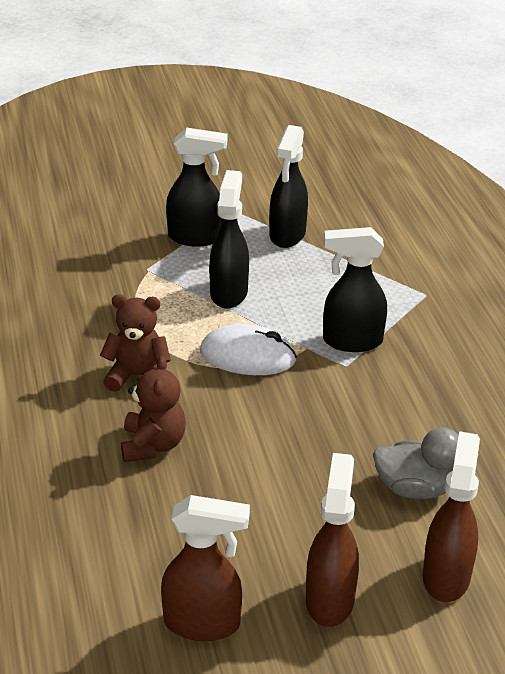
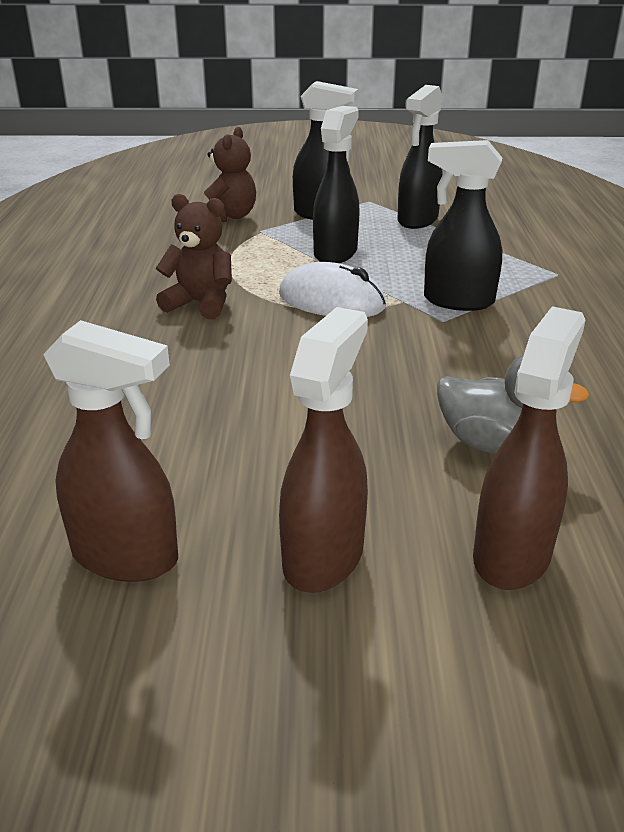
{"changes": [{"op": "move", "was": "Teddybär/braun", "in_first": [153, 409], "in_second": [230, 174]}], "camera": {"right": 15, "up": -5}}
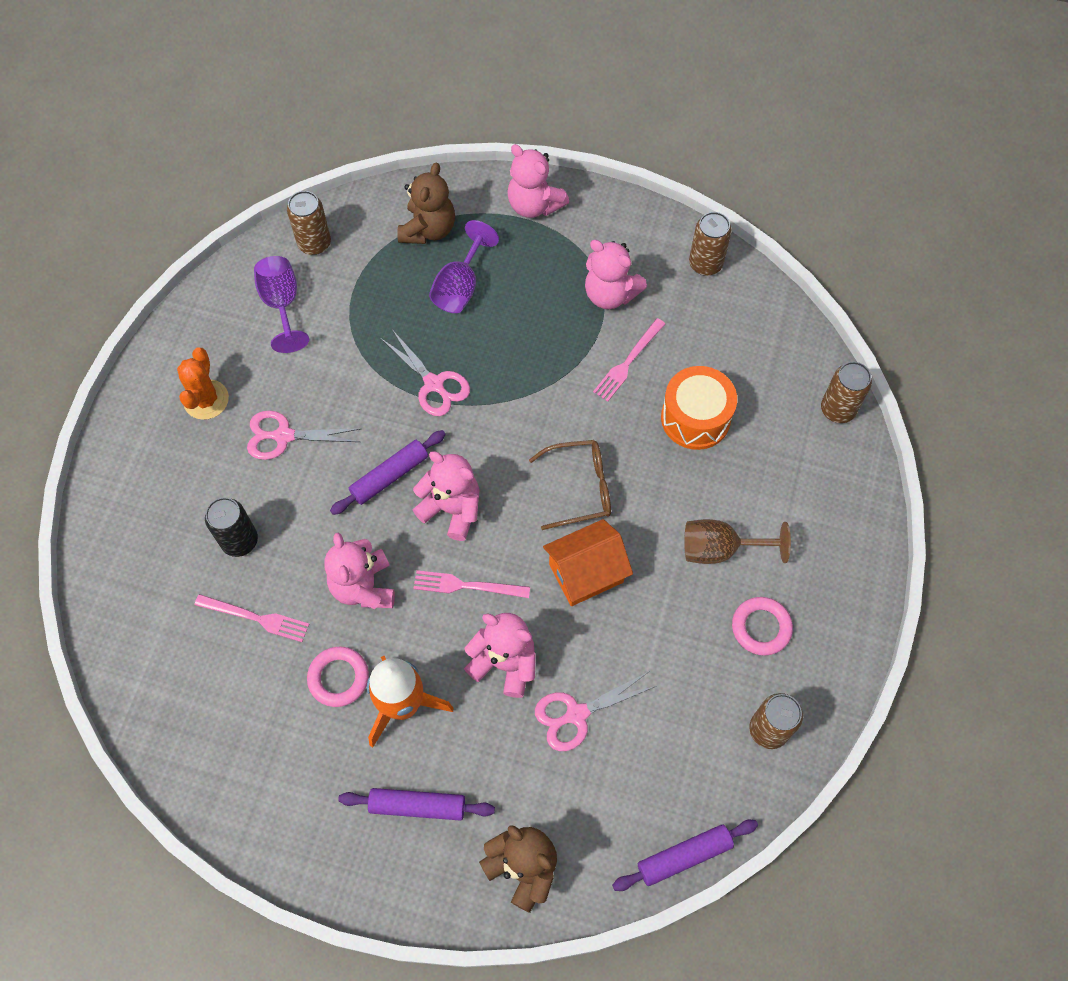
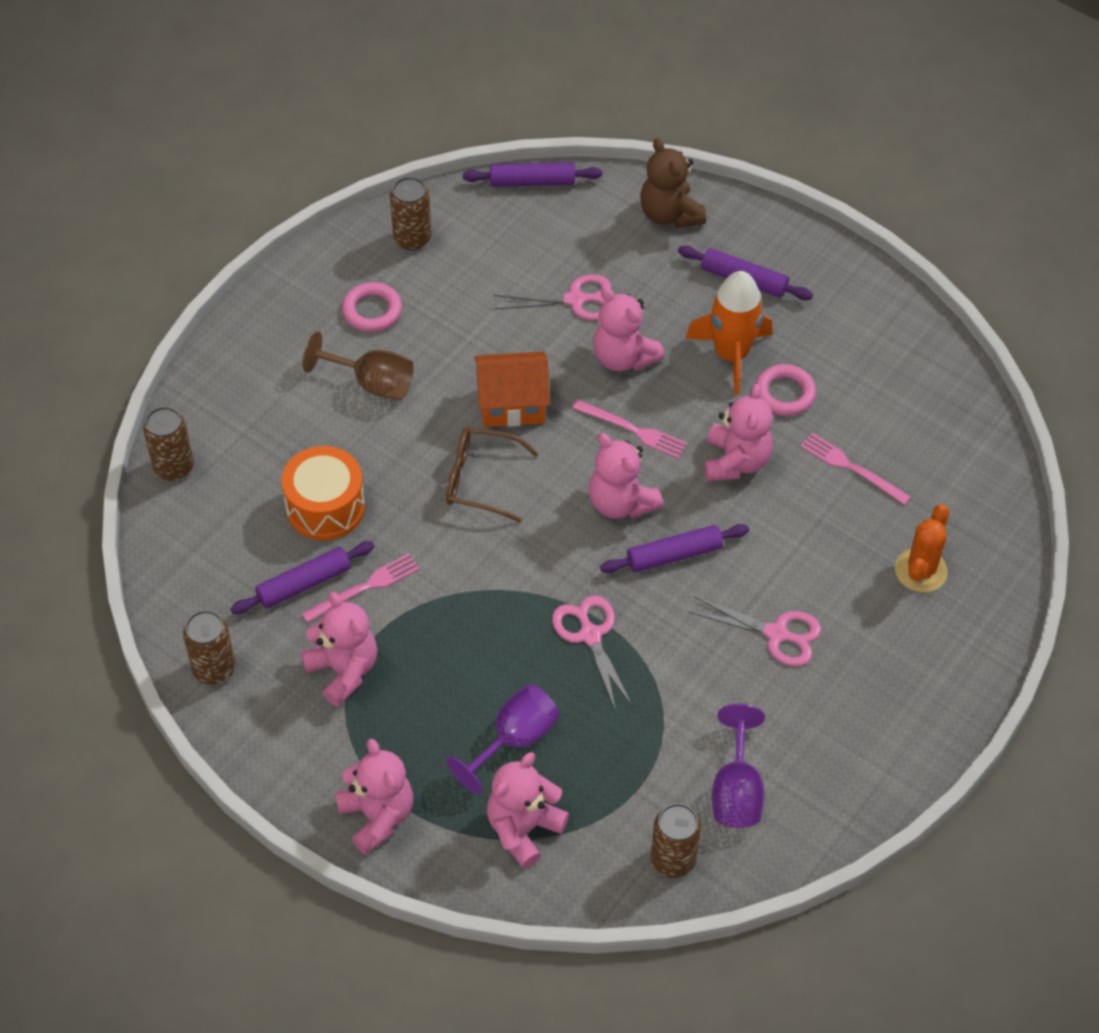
{"changes": [{"op": "recolor", "was": "Teddybär/braun", "now": "Teddybär/rosa", "in_first": [426, 203], "in_second": [528, 810]}, {"op": "move", "was": "Kaktus/orange", "in_first": [203, 383], "in_second": [922, 548]}, {"op": "delete", "was": "Dose/schwarz", "in_first": [231, 527]}, {"op": "insert", "now": "Nudelholz/lila", "in_second": [302, 577]}], "camera": {"right": -160, "up": -10}}
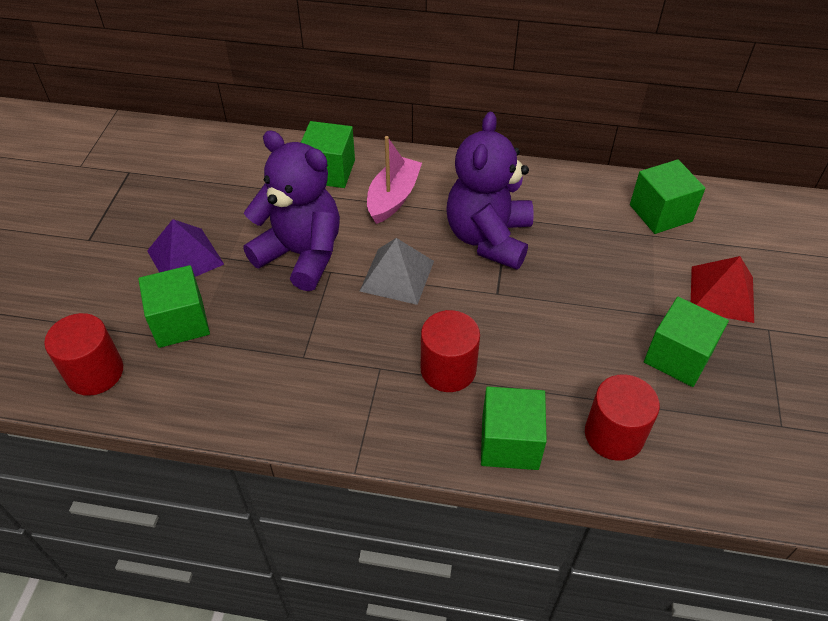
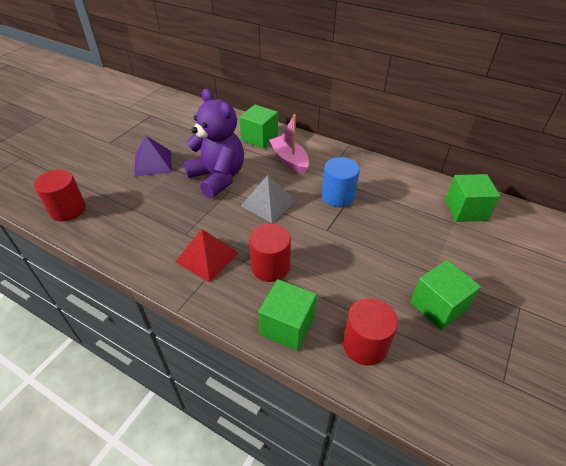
{"changes": [{"op": "replace", "was": "Teddybär/lila", "now": "Vollzylinder/blau", "in_first": [490, 191], "in_second": [341, 182]}, {"op": "rotate", "was": "Boot/rosa", "in_first": [394, 180], "in_second": [289, 144], "clockwise": -75}, {"op": "move", "was": "Pyramide/rot", "in_first": [722, 289], "in_second": [207, 255]}, {"op": "delete", "was": "Kubus/grün", "in_first": [174, 306]}], "camera": {"right": 20, "up": -5}}
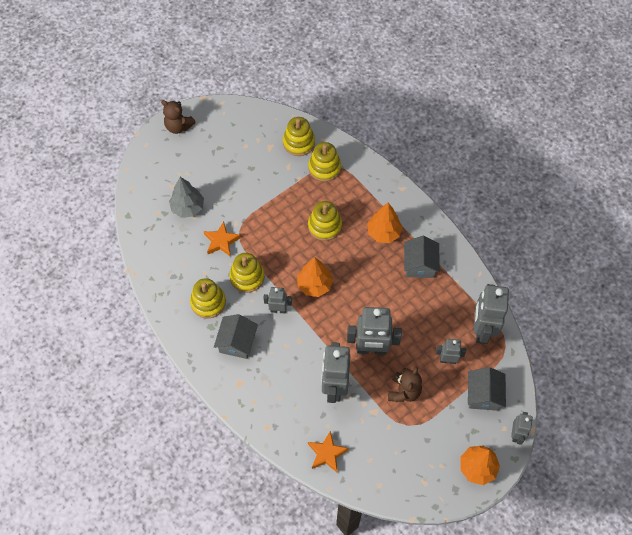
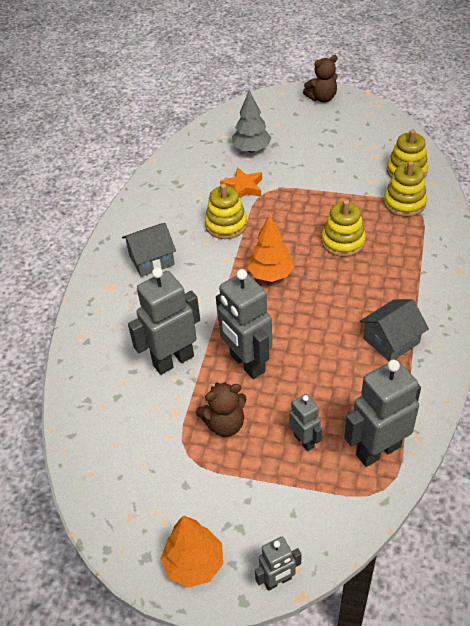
{"changes": [{"op": "rotate", "was": "Teddybär/braun", "in_first": [178, 117], "in_second": [320, 78], "clockwise": -105}, {"op": "delete", "was": "Baum/orange", "in_first": [385, 223]}, {"op": "delete", "was": "Stapelspielzeug/gelb", "in_first": [208, 298]}, {"op": "delete", "was": "Roboter/grau", "in_first": [277, 300]}, {"op": "delete", "was": "Haus/grau", "in_first": [487, 389]}, {"op": "delete", "was": "Stern/orange", "in_first": [328, 451]}], "camera": {"right": 55, "up": -15}}
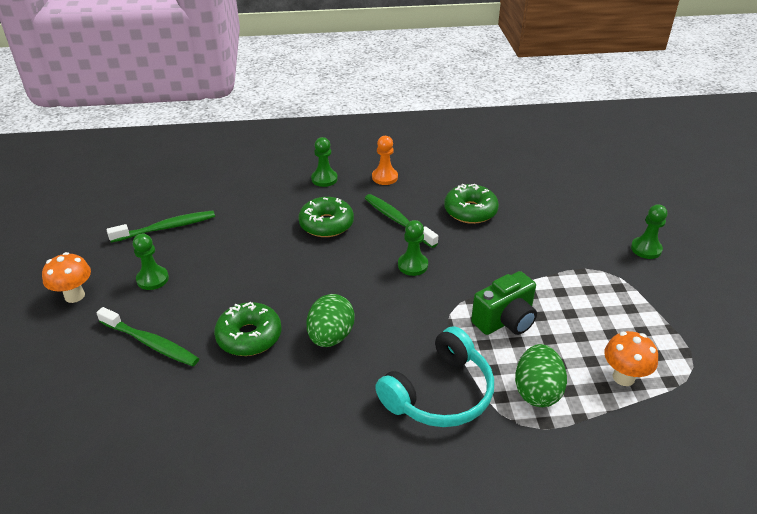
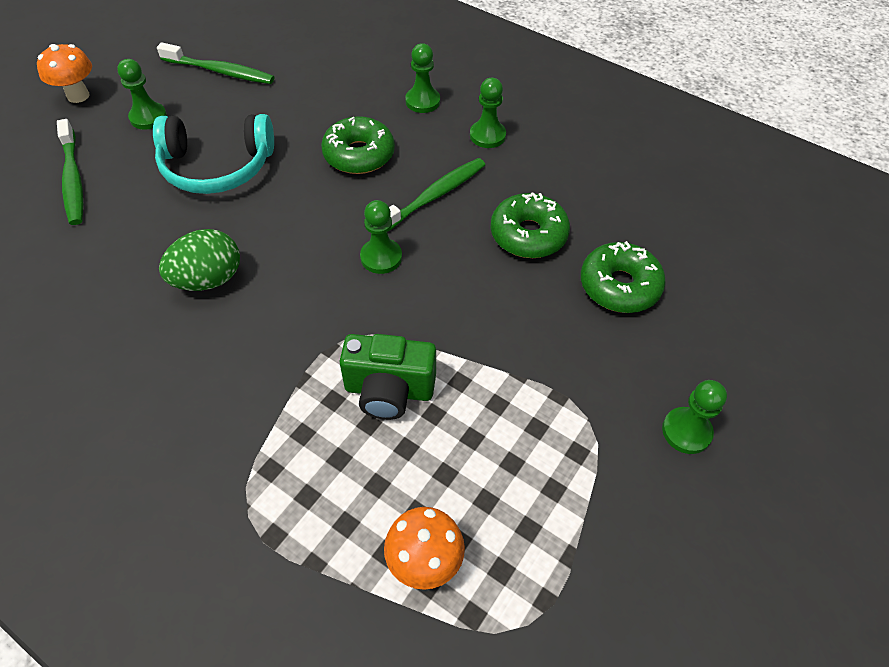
{"changes": [{"op": "recolor", "was": "Bauer/orange", "now": "Bauer/grün", "in_first": [385, 160], "in_second": [488, 113]}, {"op": "rotate", "was": "Zahnbürste/grün", "in_first": [401, 221], "in_second": [436, 195], "clockwise": 45}, {"op": "move", "was": "Donut/grün", "in_first": [248, 329], "in_second": [623, 277]}, {"op": "move", "was": "Kopfhörer/türkis", "in_first": [434, 377], "in_second": [213, 154]}, {"op": "delete", "was": "Ei/grün", "in_first": [541, 375]}], "camera": {"right": 40, "up": 15}}
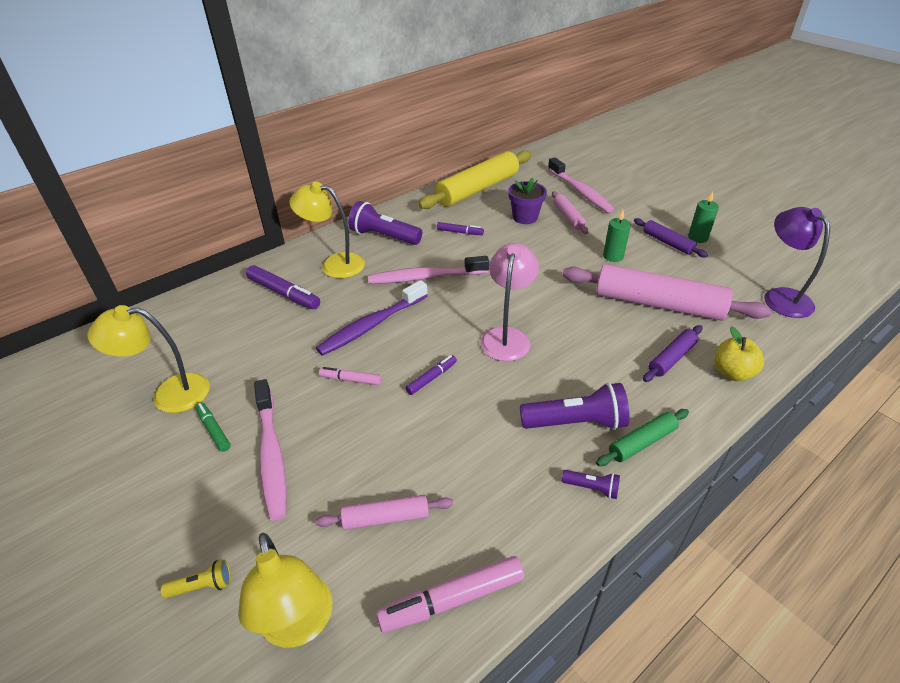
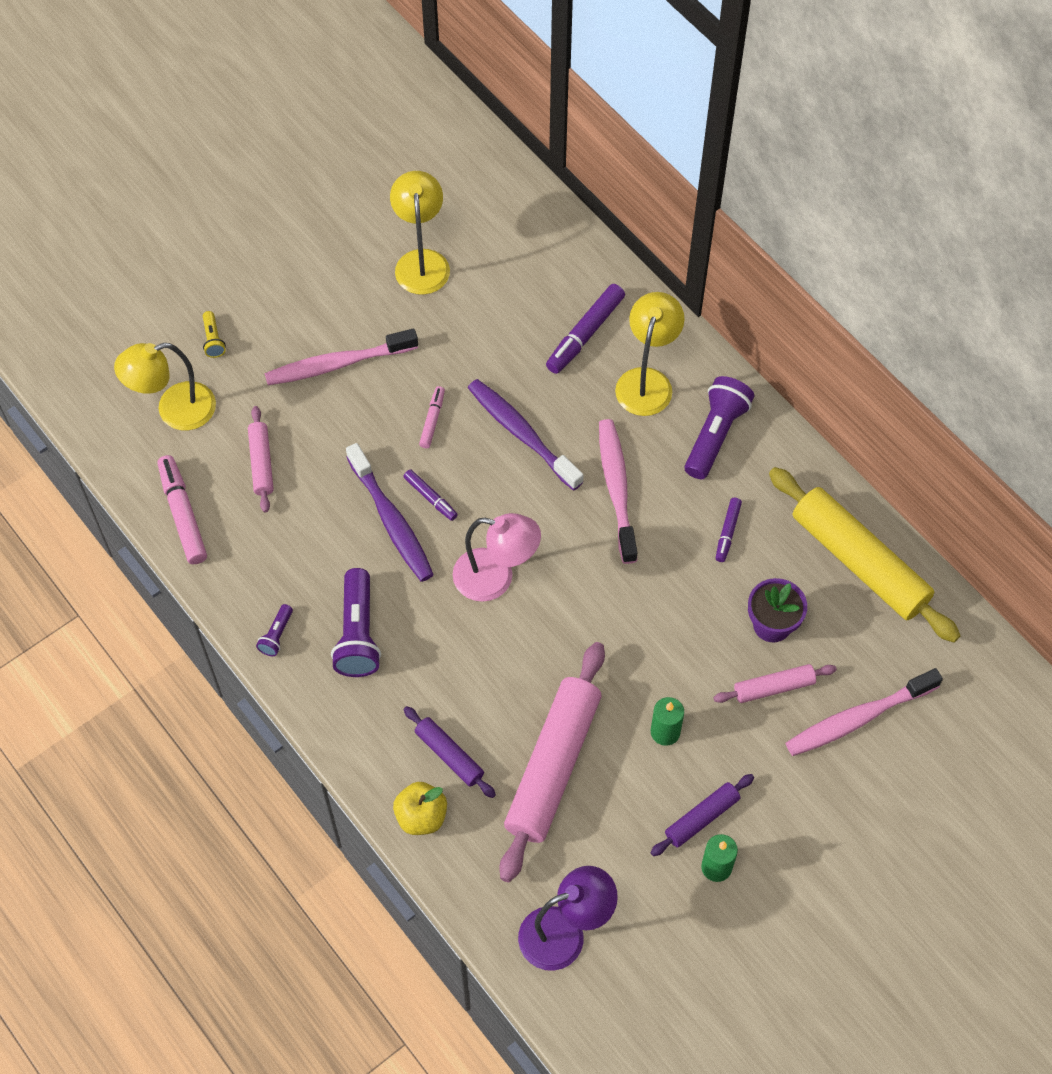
{"changes": [{"op": "delete", "was": "Filzstift/grün", "in_first": [213, 427]}, {"op": "delete", "was": "Nudelholz/grün", "in_first": [642, 437]}, {"op": "insert", "now": "Zahnbürste/lila", "in_second": [390, 512]}], "camera": {"right": 90, "up": 20}}
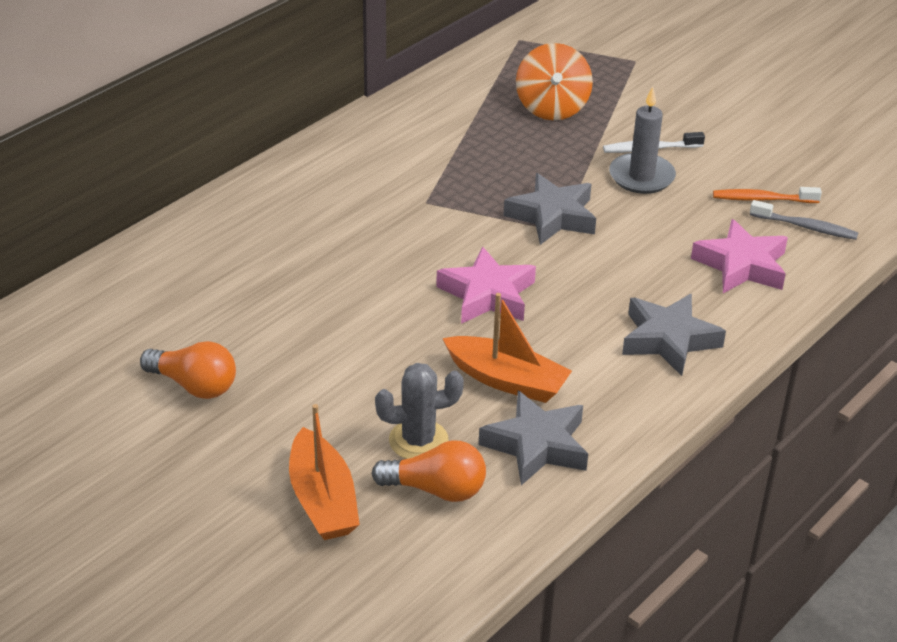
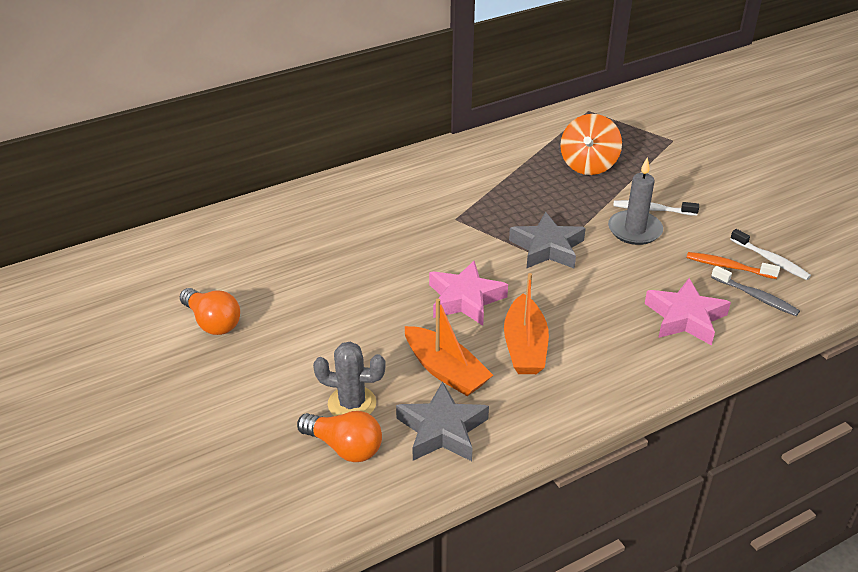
{"changes": [{"op": "delete", "was": "Stern/grau", "in_first": [674, 335]}, {"op": "move", "was": "Boot/orange", "in_first": [324, 472], "in_second": [526, 323]}, {"op": "insert", "now": "Zahnbürste/weiß", "in_second": [770, 254]}], "camera": {"right": 20, "up": 0}}
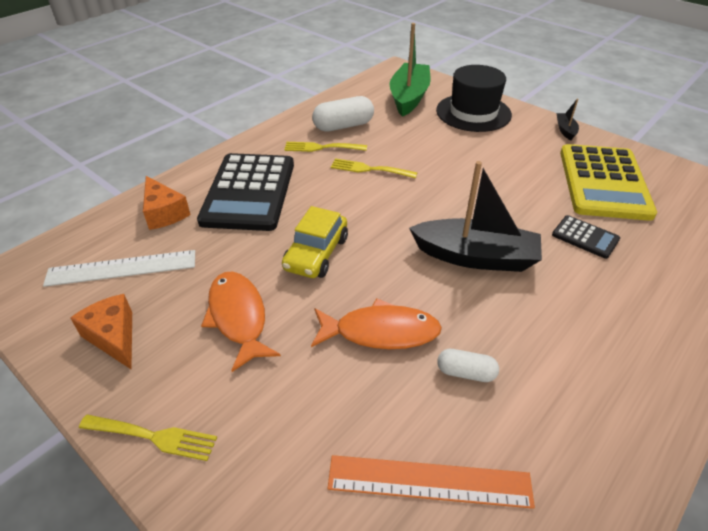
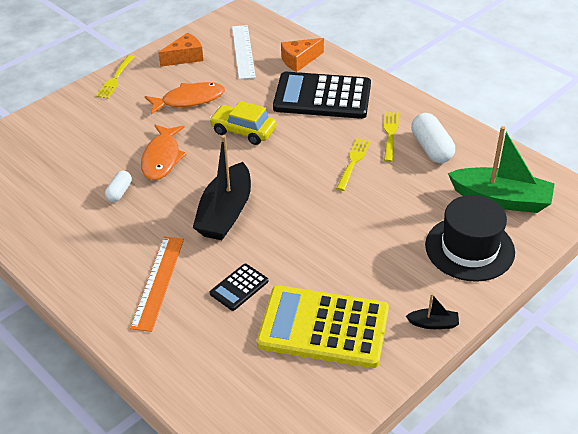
{"changes": [{"op": "move", "was": "Lineal/orange", "in_first": [431, 482], "in_second": [157, 284]}], "camera": {"right": 95, "up": 0}}
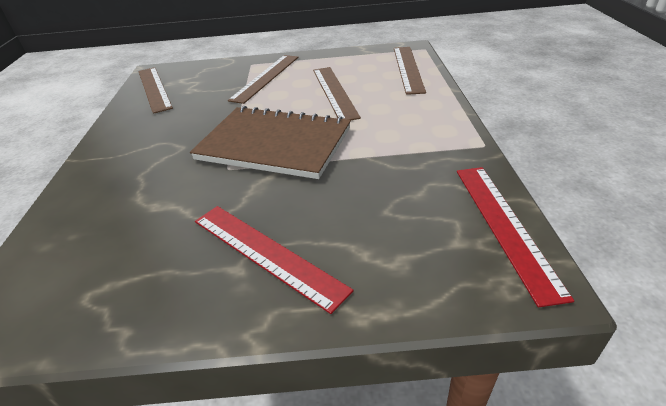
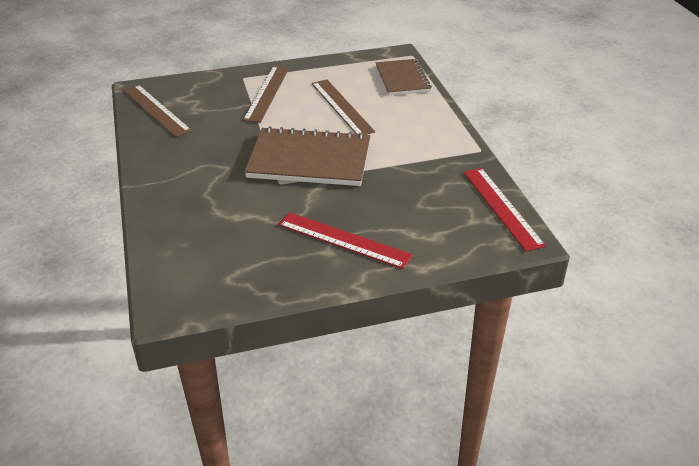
{"changes": [{"op": "replace", "was": "Lineal/braun", "now": "Notizbuch/braun", "in_first": [410, 71], "in_second": [404, 77]}], "camera": {"right": -15, "up": 0}}
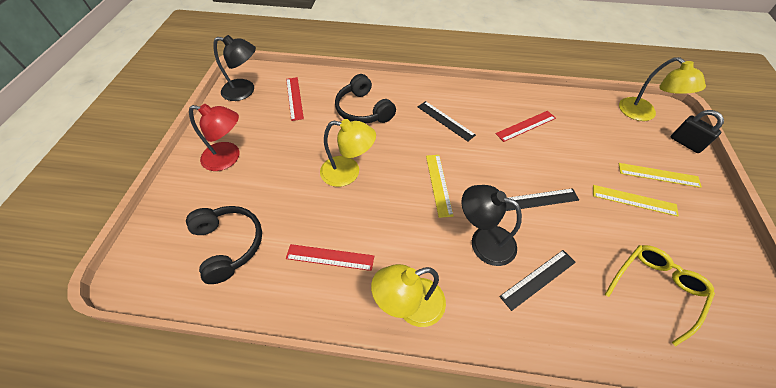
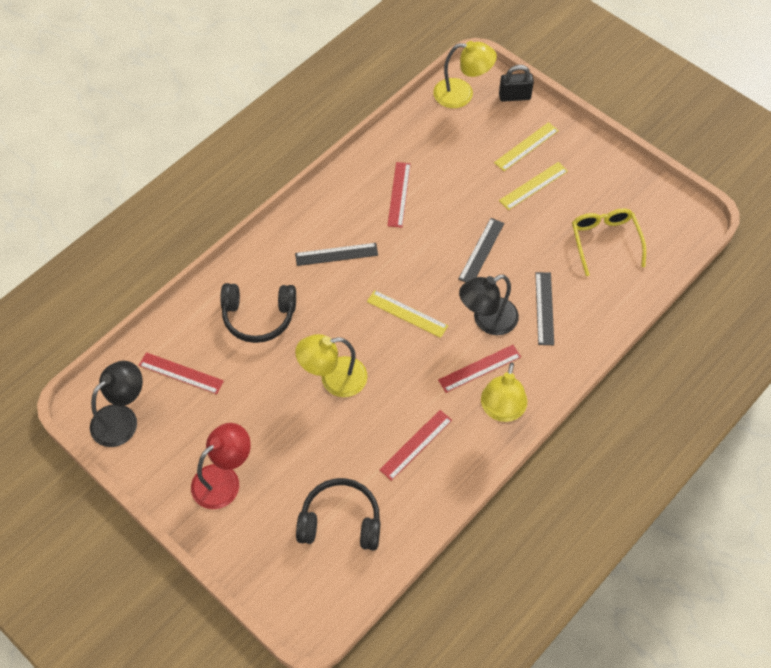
{"changes": [{"op": "rotate", "was": "Lampe/gelb", "in_first": [348, 153], "in_second": [331, 365], "clockwise": -150}, {"op": "insert", "now": "Lineal/rot", "in_second": [479, 369]}], "camera": {"right": -55, "up": 5}}
